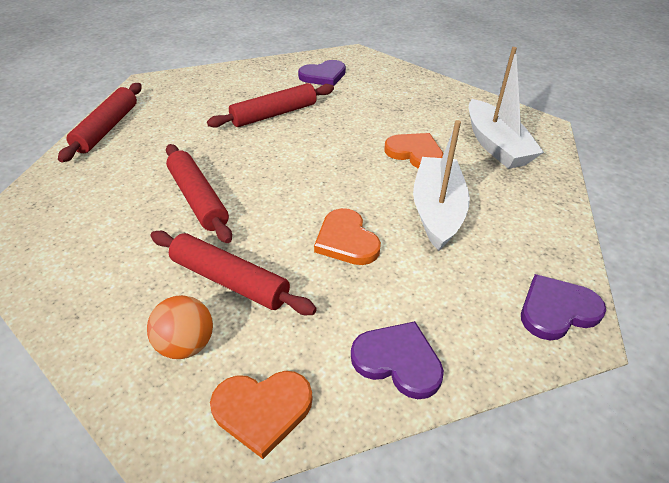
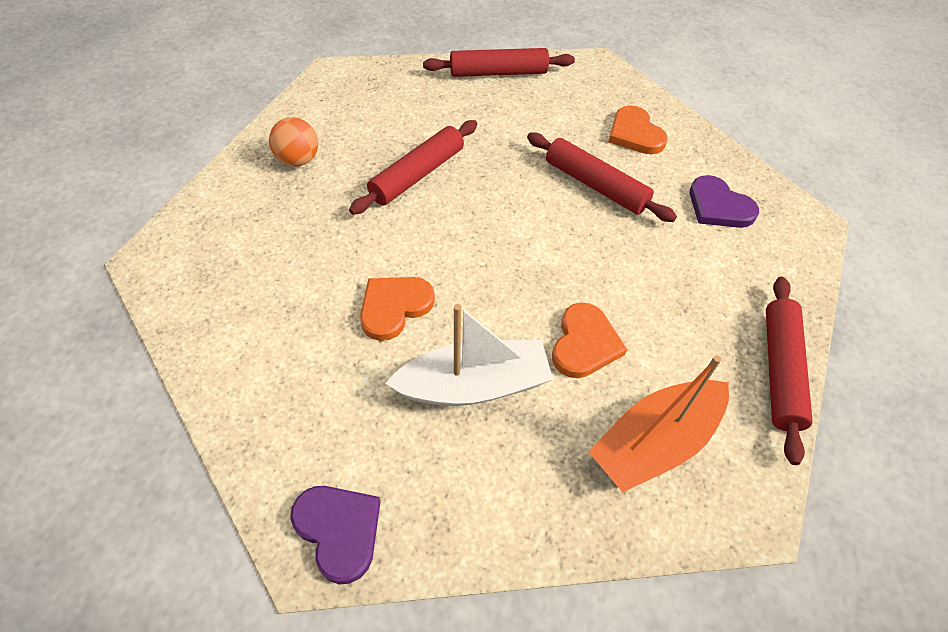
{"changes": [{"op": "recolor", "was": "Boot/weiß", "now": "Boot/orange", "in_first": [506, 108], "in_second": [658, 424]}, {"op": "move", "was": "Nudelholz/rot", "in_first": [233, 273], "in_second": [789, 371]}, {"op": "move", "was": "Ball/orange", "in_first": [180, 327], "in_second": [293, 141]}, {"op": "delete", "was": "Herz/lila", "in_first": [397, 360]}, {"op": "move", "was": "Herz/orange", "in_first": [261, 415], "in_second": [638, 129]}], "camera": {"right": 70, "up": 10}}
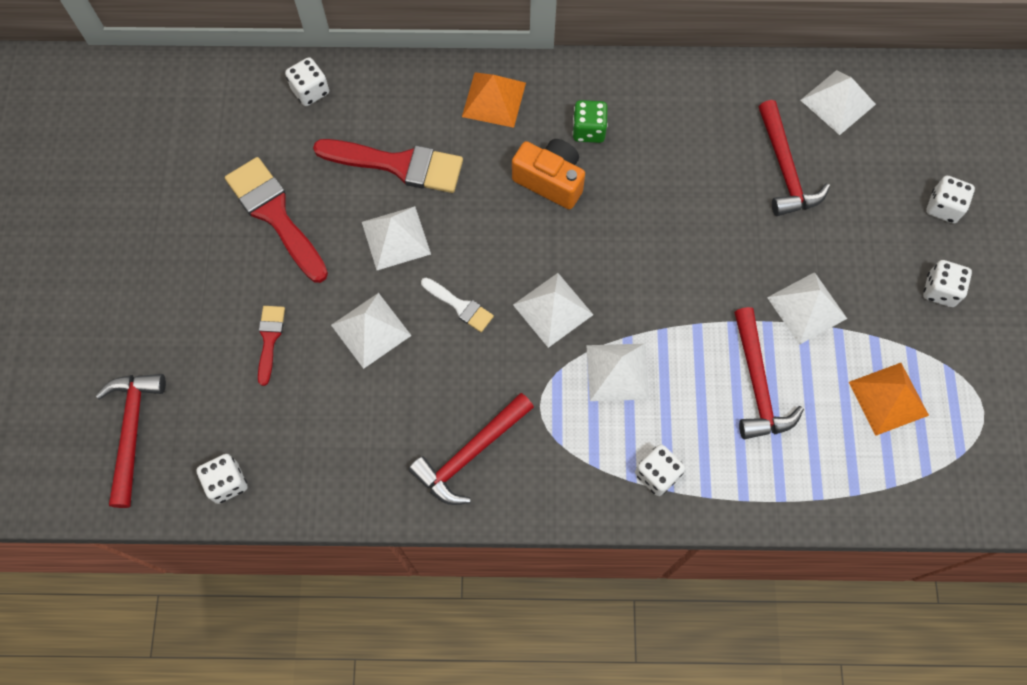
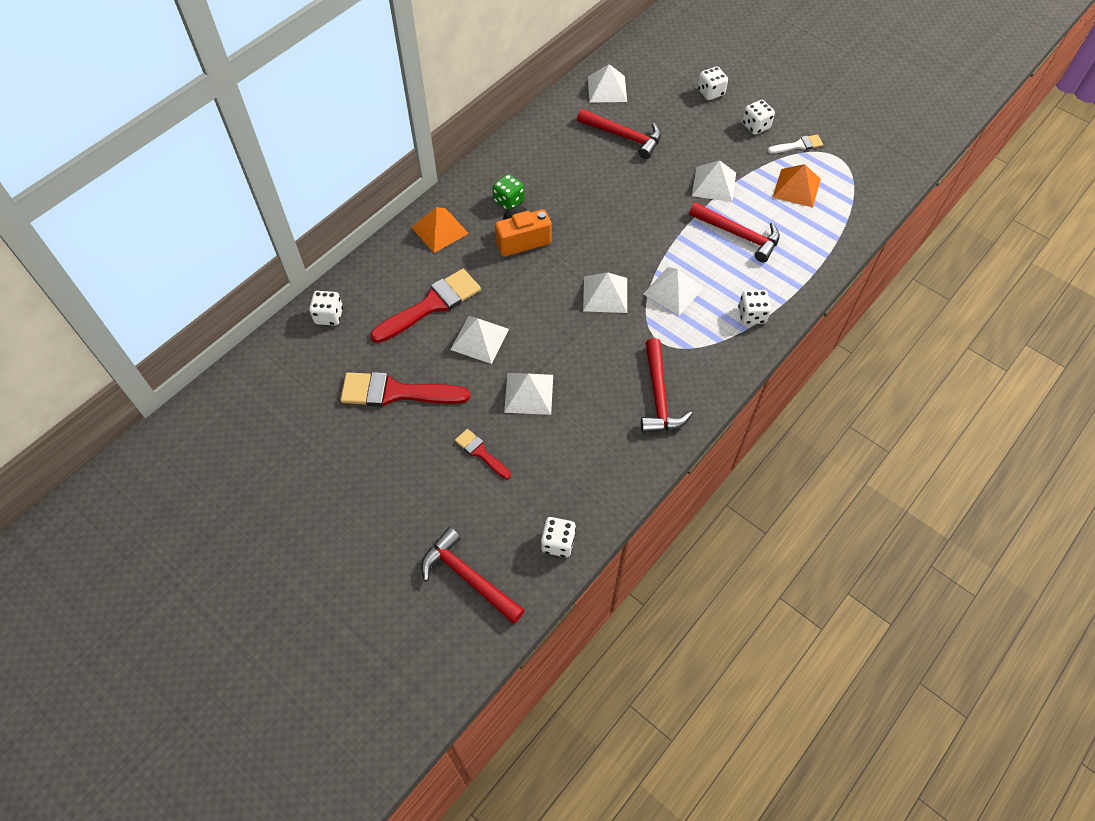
{"changes": [{"op": "move", "was": "Pinsel/weiß", "in_first": [457, 305], "in_second": [795, 144]}], "camera": {"right": -50, "up": -10}}
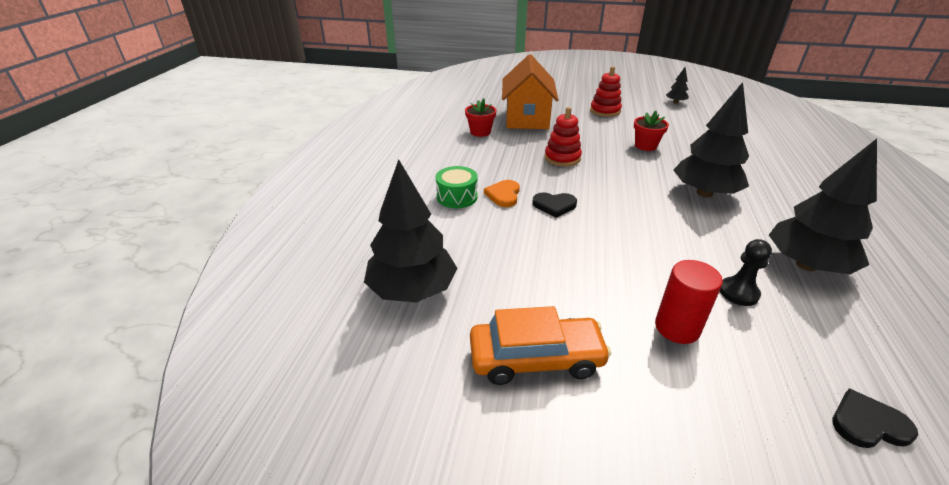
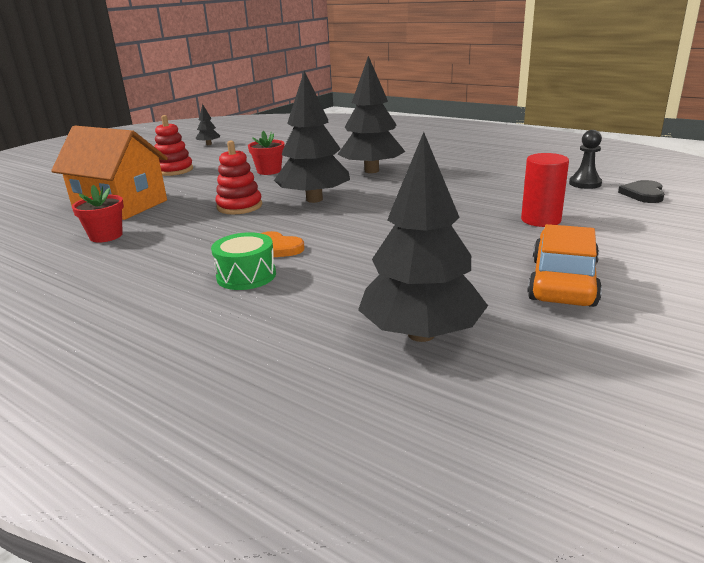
{"changes": [{"op": "move", "was": "Baum/schwarz", "in_first": [823, 206], "in_second": [312, 137]}, {"op": "delete", "was": "Herz/schwarz", "in_first": [554, 205]}, {"op": "move", "was": "Bauer/schwarz", "in_first": [746, 272], "in_second": [585, 159]}], "camera": {"right": -65, "up": -10}}
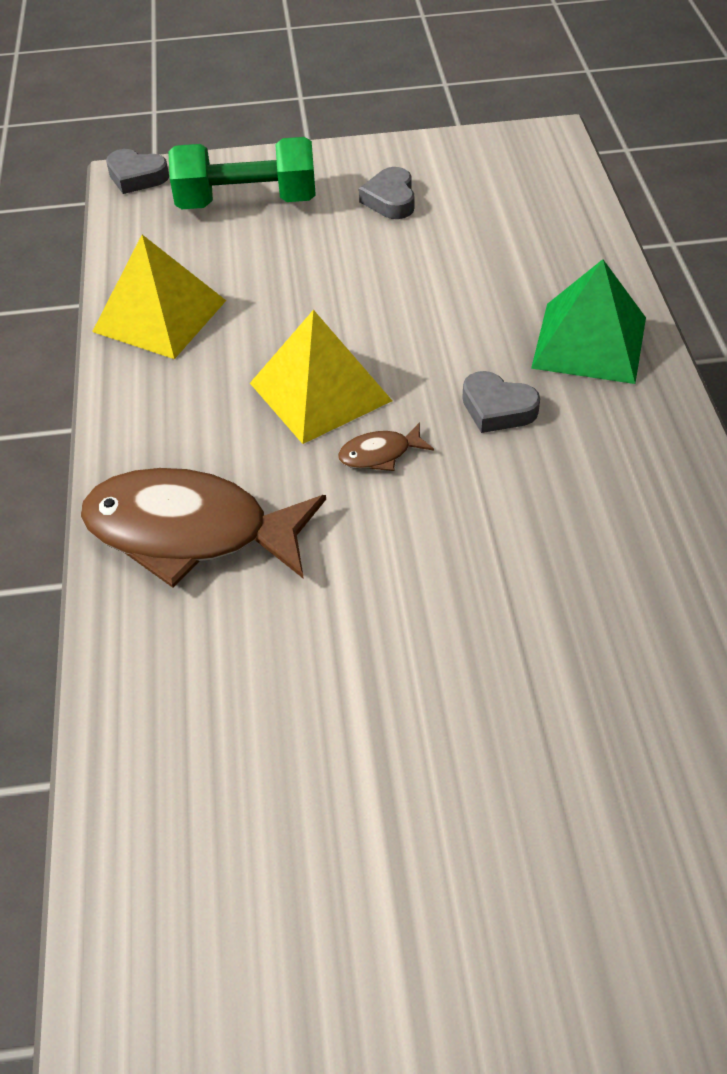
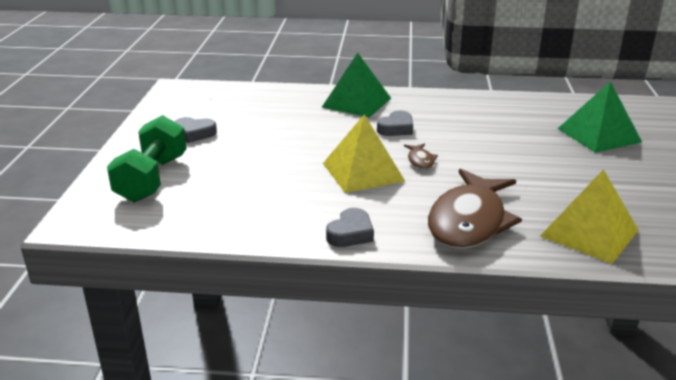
{"changes": [{"op": "move", "was": "Herz/grau", "in_first": [137, 171], "in_second": [350, 227]}, {"op": "move", "was": "Pyramide/gelb", "in_first": [159, 297], "in_second": [589, 216]}, {"op": "insert", "now": "Pyramide/grün", "in_second": [600, 117]}], "camera": {"right": -80, "up": -20}}
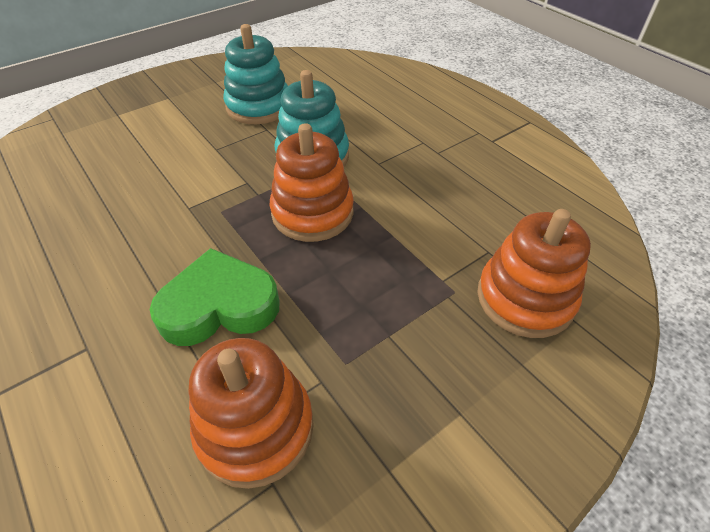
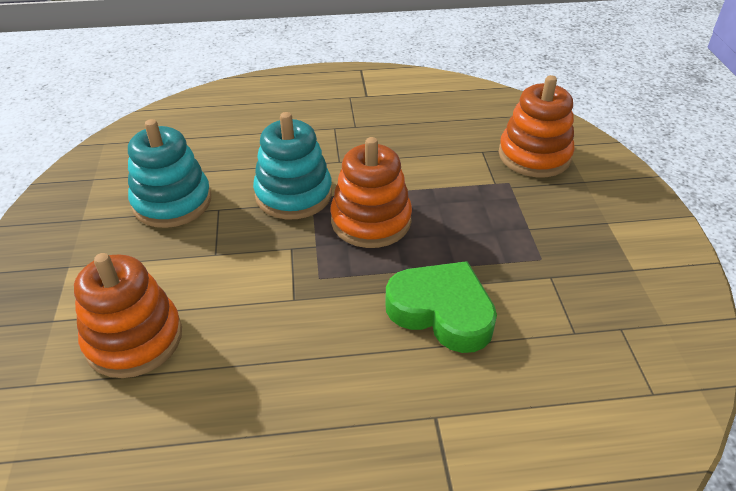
{"changes": [{"op": "rotate", "was": "Herz/grün", "in_first": [215, 297], "in_second": [441, 307], "clockwise": 105}, {"op": "move", "was": "Stapelspielzeug/orange", "in_first": [251, 413], "in_second": [128, 315]}], "camera": {"right": -60, "up": -5}}
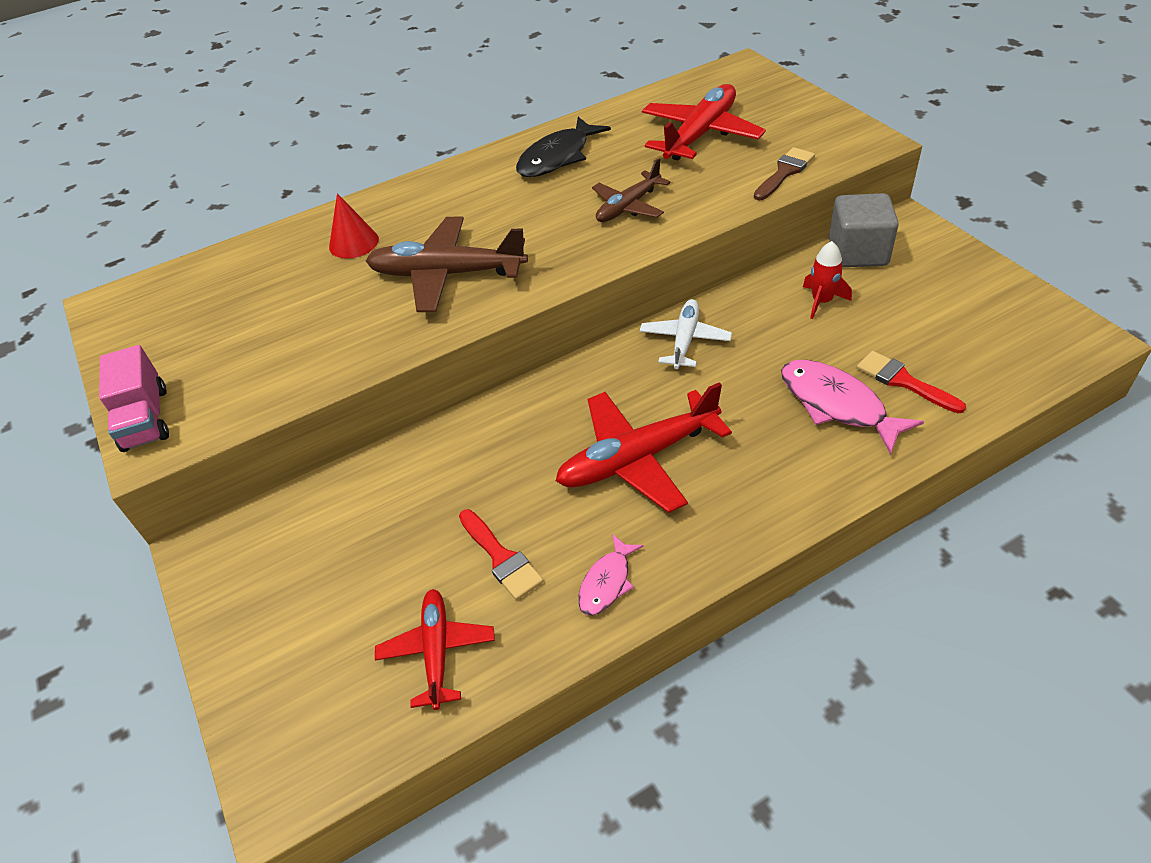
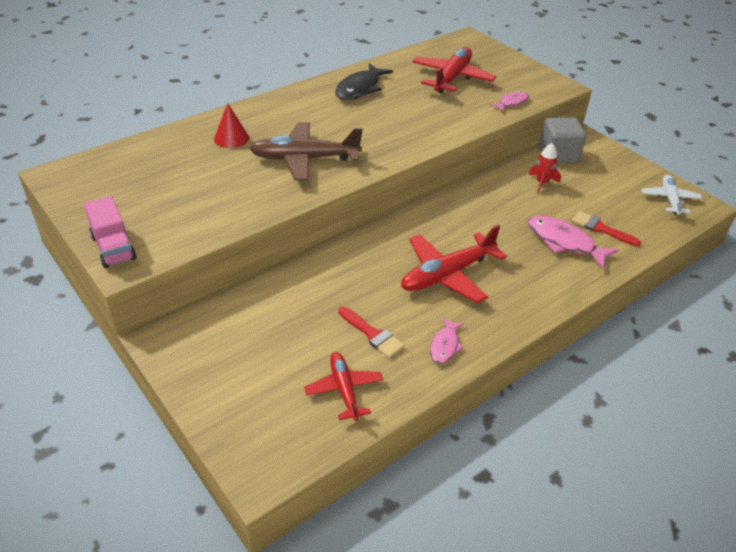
{"changes": [{"op": "replace", "was": "Pinsel/braun", "now": "Fisch/rosa", "in_first": [784, 173], "in_second": [509, 101]}, {"op": "delete", "was": "Flugzeug/braun", "in_first": [631, 190]}, {"op": "move", "was": "Flugzeug/weiß", "in_first": [686, 334], "in_second": [672, 195]}], "camera": {"right": -15, "up": -5}}
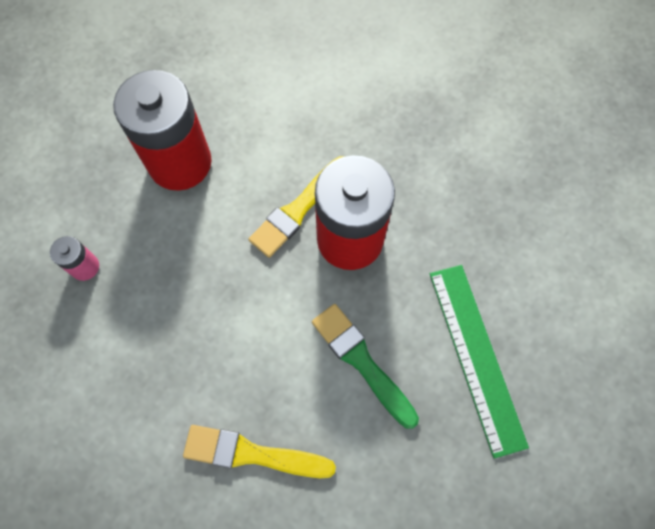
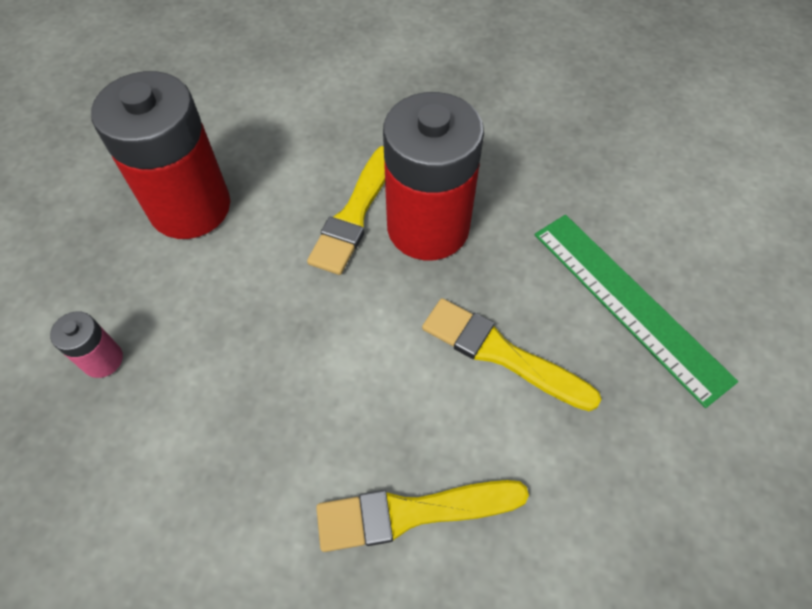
{"changes": [{"op": "recolor", "was": "Pinsel/grün", "now": "Pinsel/gelb", "in_first": [365, 366], "in_second": [511, 354]}], "camera": {"right": -20, "up": -10}}
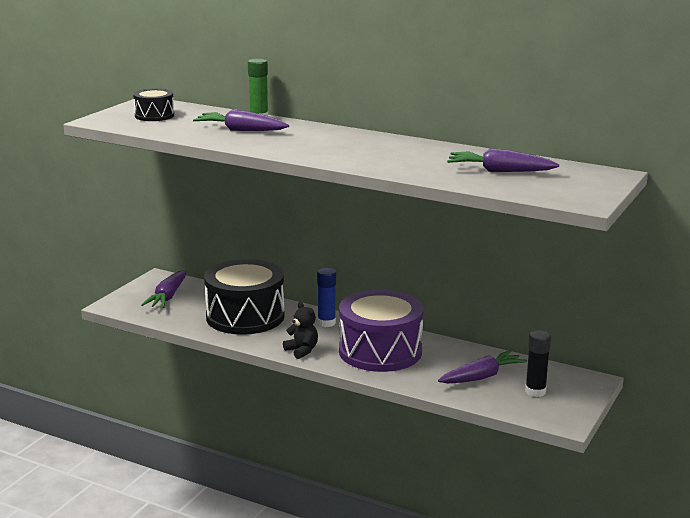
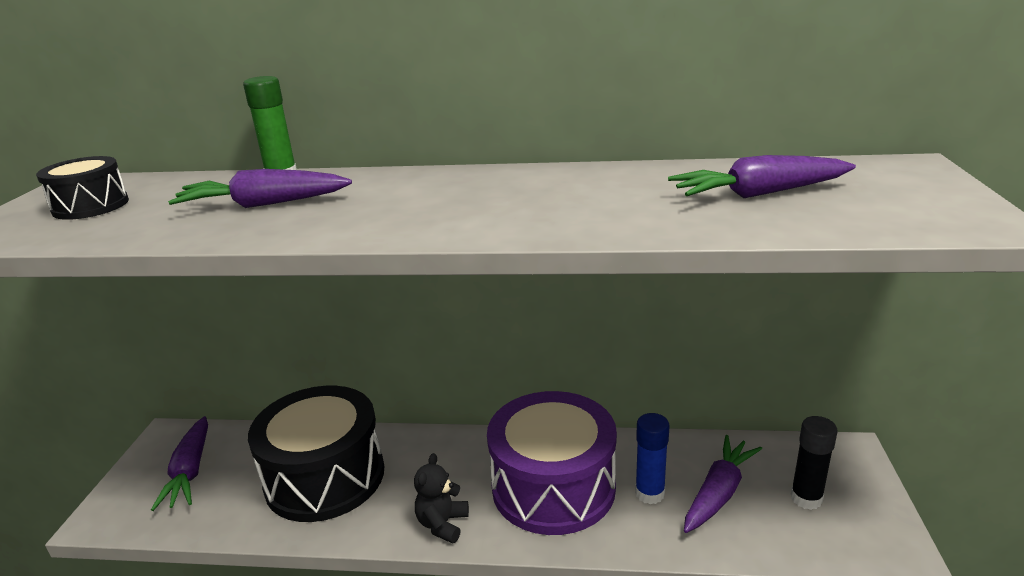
{"changes": [{"op": "move", "was": "Klebestift/blau", "in_first": [326, 297], "in_second": [652, 458]}, {"op": "rotate", "was": "Teddybär/schwarz", "in_first": [300, 330], "in_second": [441, 498], "clockwise": -105}], "camera": {"right": -20, "up": 5}}
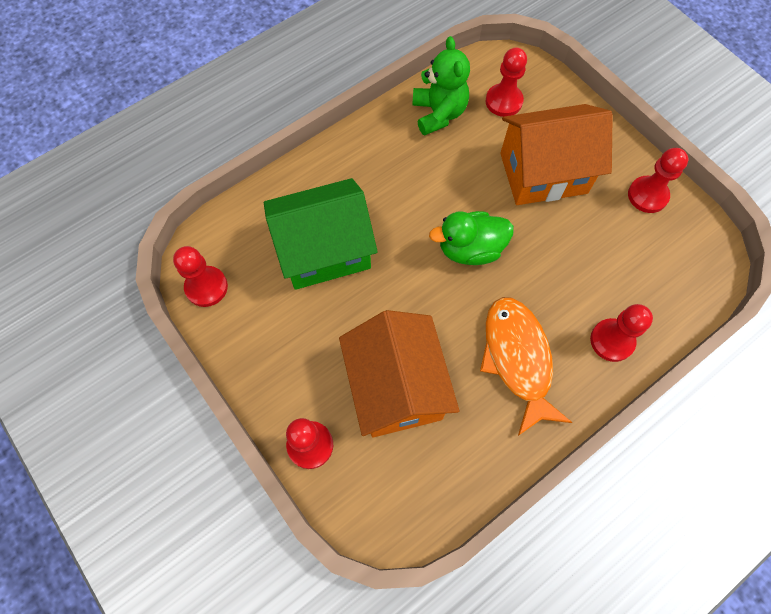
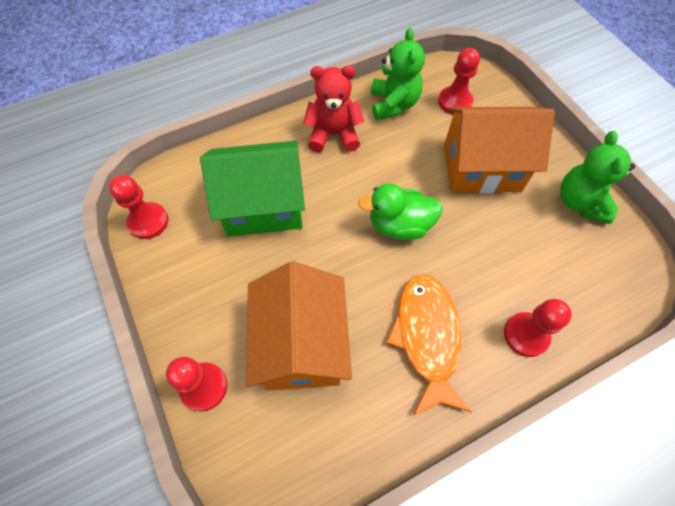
{"changes": [{"op": "replace", "was": "Bauer/rot", "now": "Teddybär/grün", "in_first": [658, 180], "in_second": [597, 177]}, {"op": "insert", "now": "Teddybär/rot", "in_second": [333, 109]}], "camera": {"right": 10, "up": -5}}
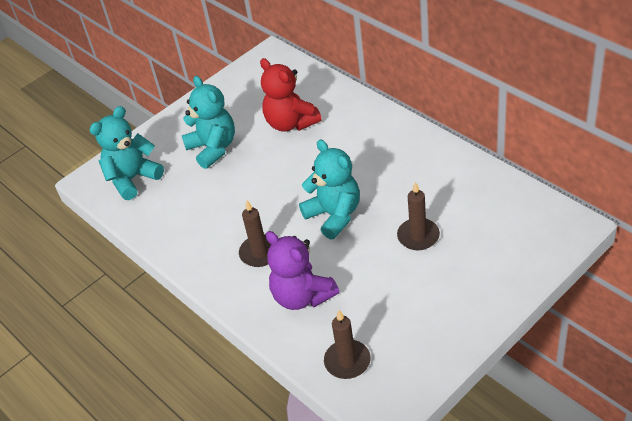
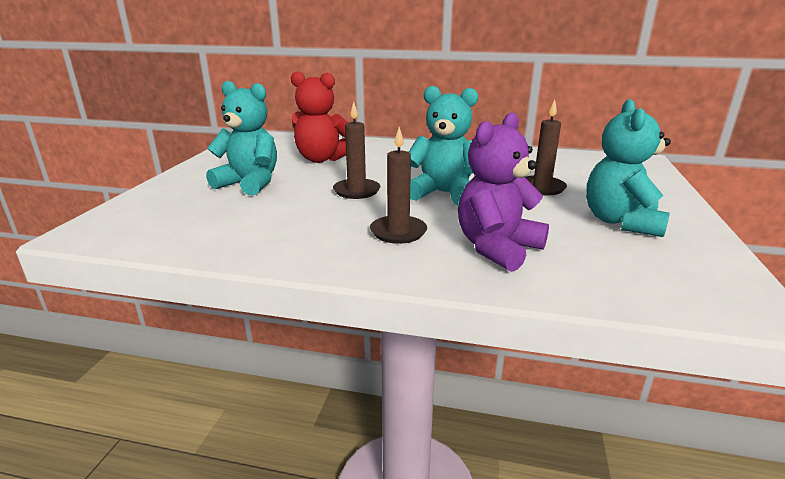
{"changes": [{"op": "move", "was": "Teddybär/türkis", "in_first": [127, 153], "in_second": [628, 168]}, {"op": "rotate", "was": "Teddybär/lila", "in_first": [302, 270], "in_second": [503, 192], "clockwise": 120}, {"op": "move", "was": "Kerze/braun", "in_first": [347, 344], "in_second": [357, 150]}], "camera": {"right": -40, "up": -20}}
